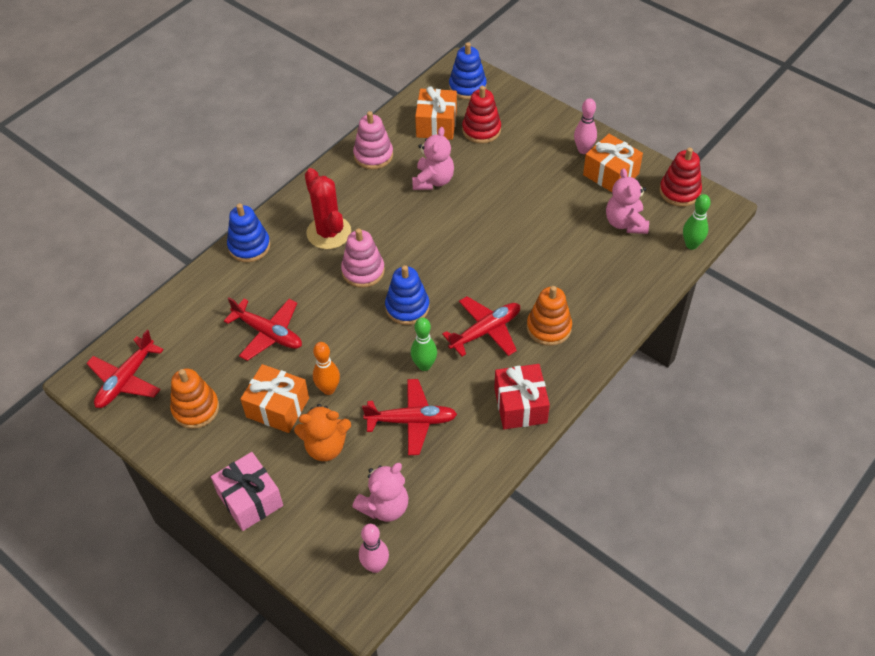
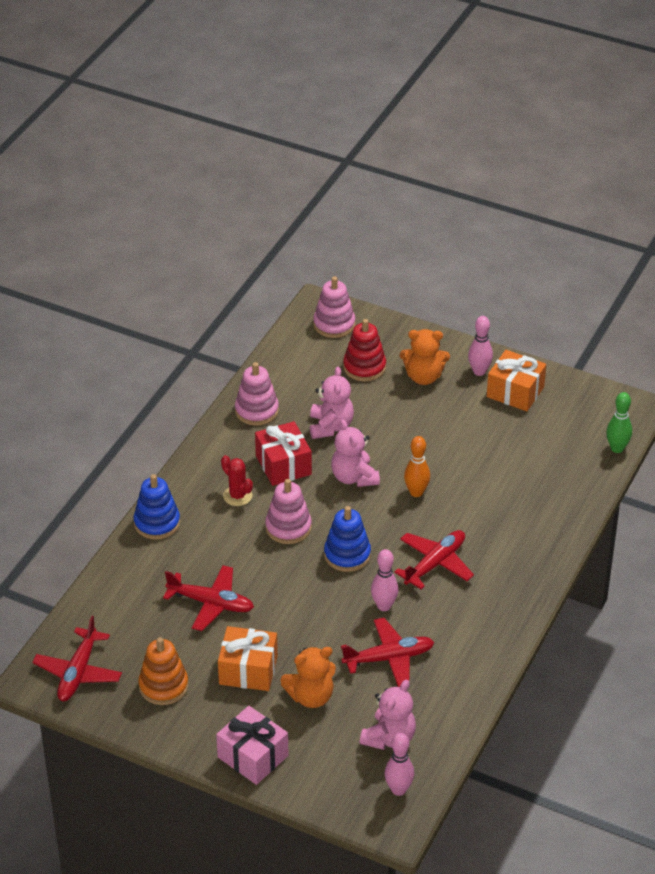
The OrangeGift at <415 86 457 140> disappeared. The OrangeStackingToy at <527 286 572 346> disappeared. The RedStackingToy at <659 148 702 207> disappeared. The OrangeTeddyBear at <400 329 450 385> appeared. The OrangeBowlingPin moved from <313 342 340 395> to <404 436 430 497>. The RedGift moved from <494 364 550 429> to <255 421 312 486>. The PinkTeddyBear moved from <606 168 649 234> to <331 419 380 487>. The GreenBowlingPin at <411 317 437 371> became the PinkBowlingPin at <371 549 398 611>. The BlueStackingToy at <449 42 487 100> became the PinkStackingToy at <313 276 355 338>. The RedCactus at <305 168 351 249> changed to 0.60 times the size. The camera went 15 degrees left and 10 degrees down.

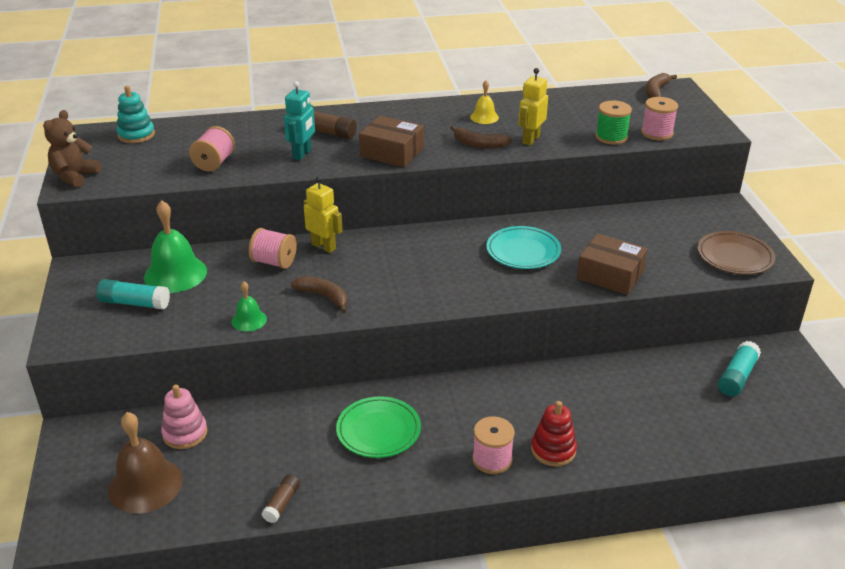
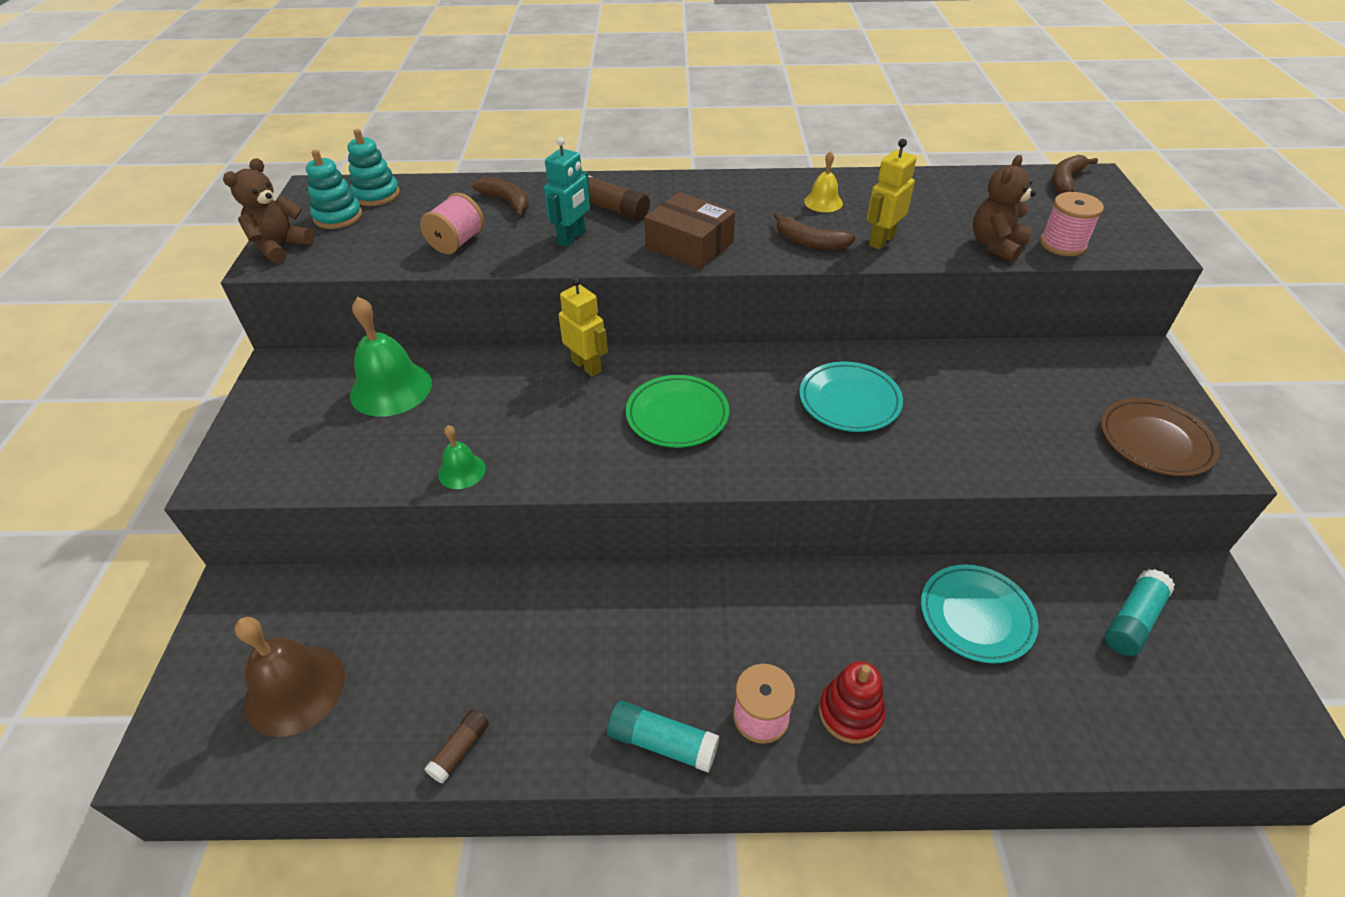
The PinkStackingToy at <161 385 208 449> disappeared. The PinkSpool at <249 228 297 269> disappeared. The BrownBox at <577 233 648 295> disappeared. The TurquoiseStackingToy at <306 150 362 229> appeared. The TurquoisePlate at <921 564 1039 664> appeared. The TurquoiseGlueStick moved from <96 279 170 310> to <607 701 719 772>. The BrownBanana moved from <290 276 347 313> to <472 177 529 218>. The GreenPlate moved from <336 396 421 458> to <626 375 729 448>. The GreenSpool at <595 101 632 145> was replaced by the BrownTeddyBear at <973 155 1036 262>. The camera went 10 degrees right and 10 degrees up.

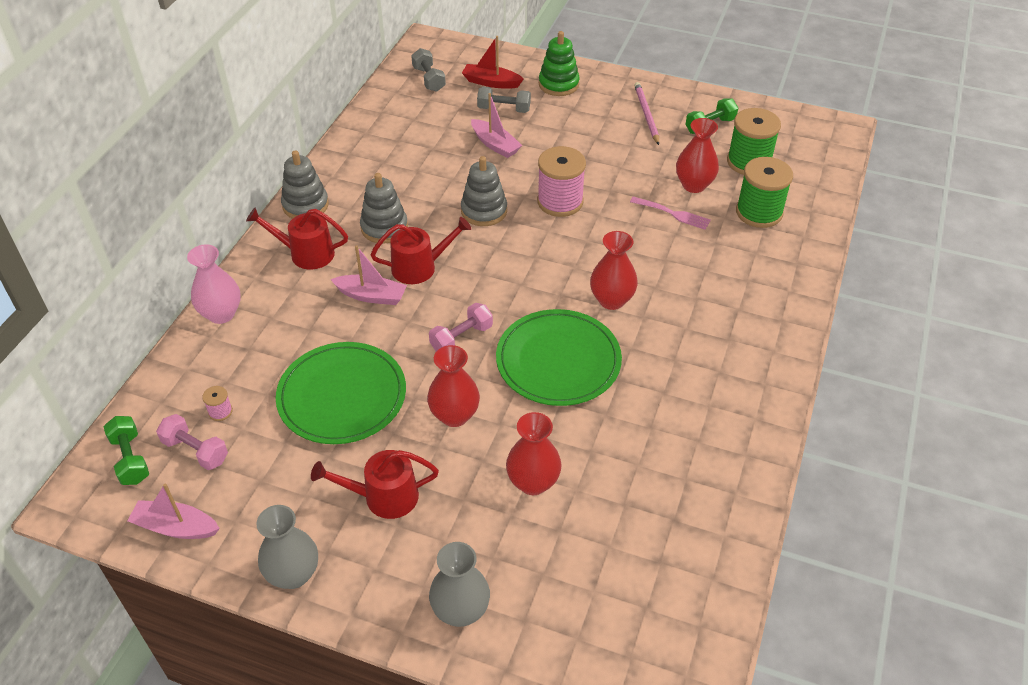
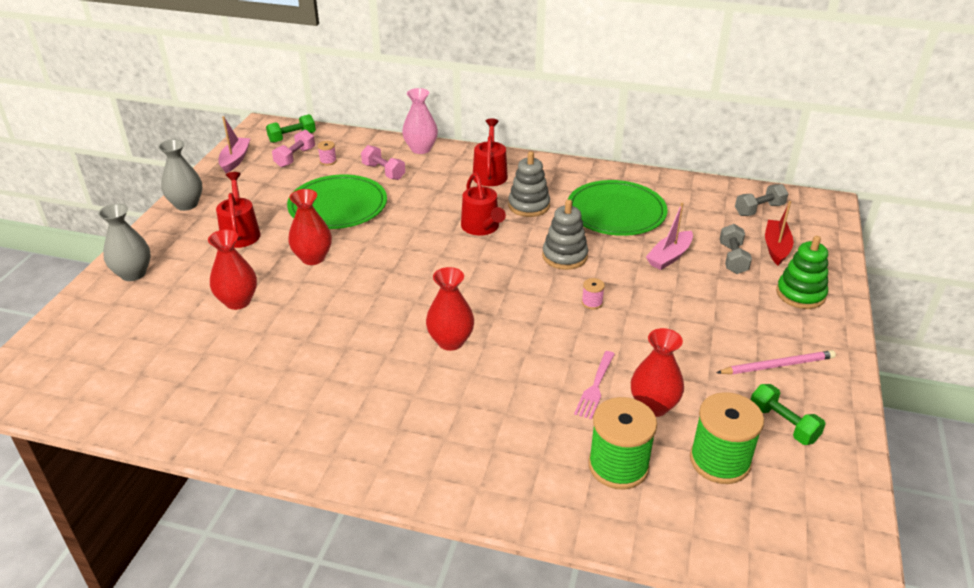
The GreyStackingToy at <281 150 329 219> disappeared. The PinkBoat at <330 245 407 305> disappeared. The PinkDumbbell moved from <429 303 493 351> to <361 145 405 180>. The GreenPlate moved from <496 309 622 406> to <568 180 668 236>. The PinkSpool at <537 146 586 217> changed to 0.43 times the size. The camera went 85 degrees right and 10 degrees down.

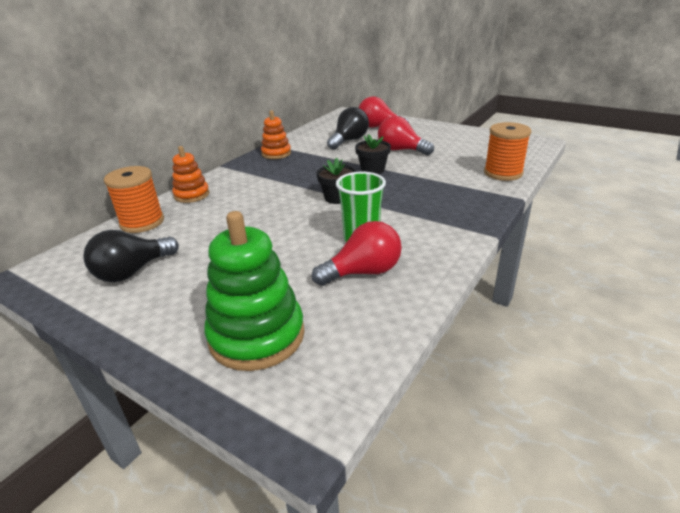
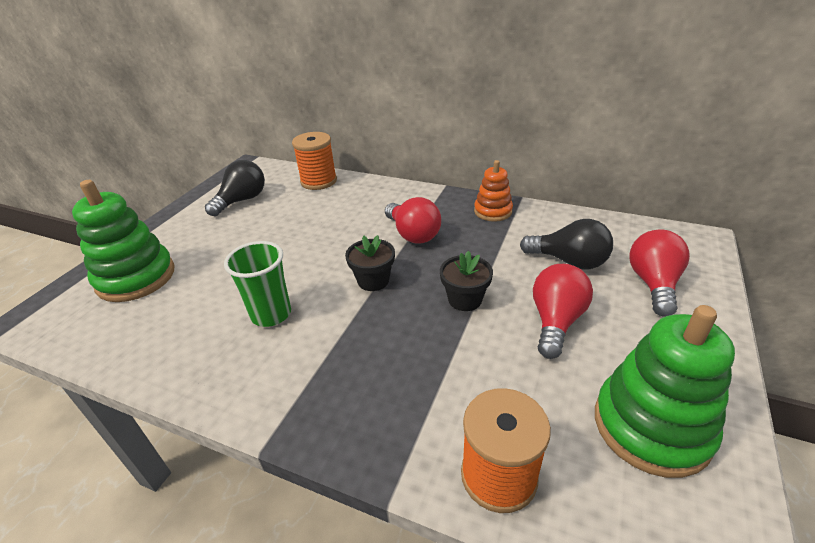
The OrangeStackingToy at <172 146 210 203> disappeared. The GreenStackingToy at <595 305 735 478> appeared. The RedLightBulb moved from <312 221 402 286> to <385 197 441 244>. The BlackLightBulb at <83 230 179 282> turned 90 degrees clockwise. The camera went 80 degrees right and 5 degrees up.

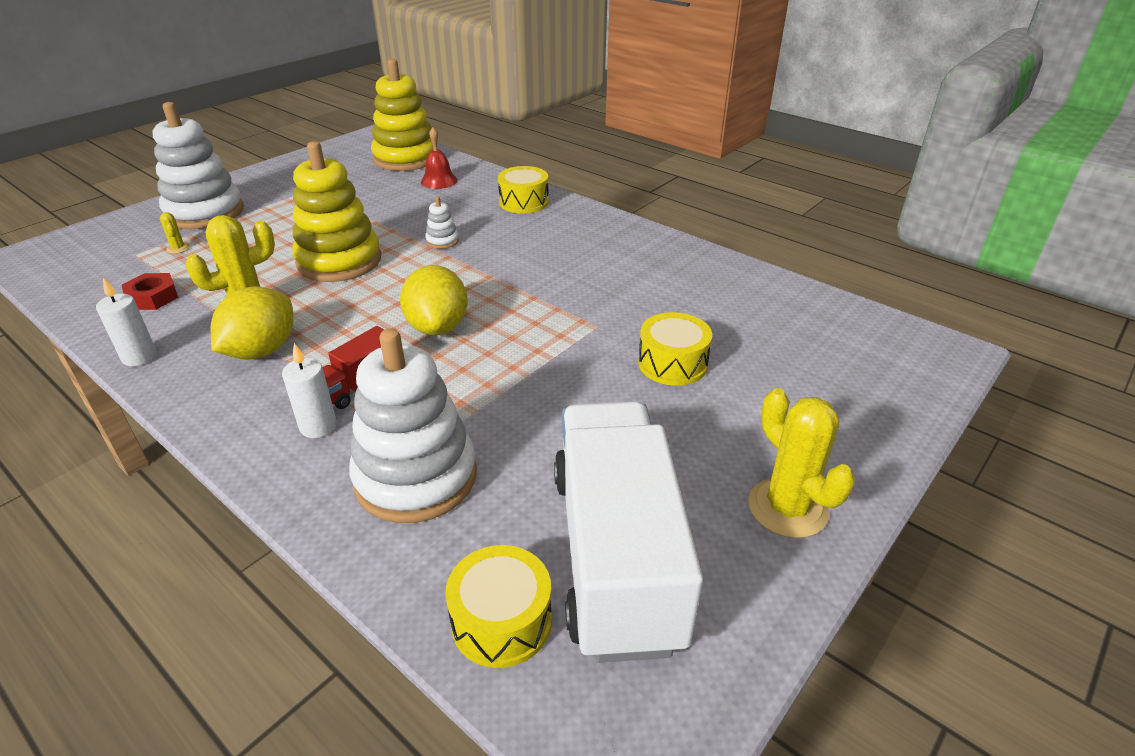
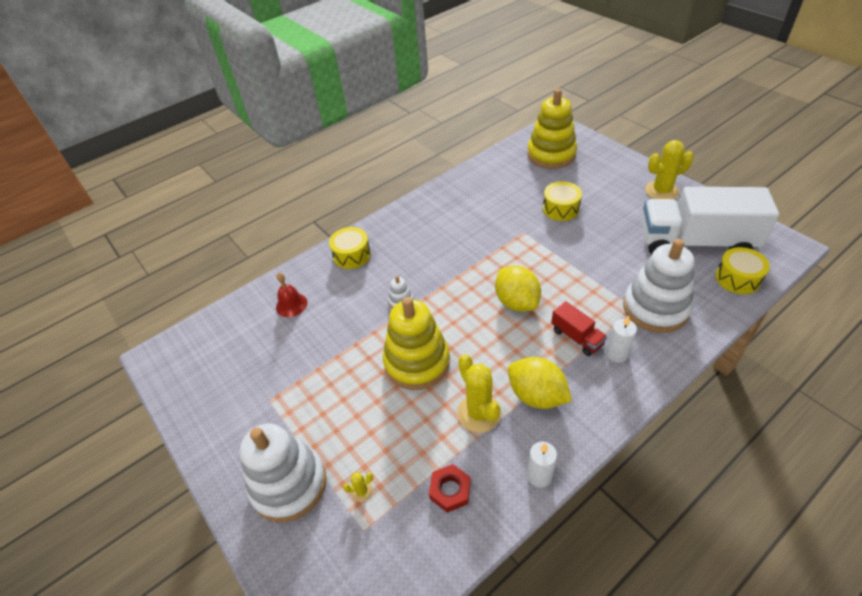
The YellowStackingToy moved from <371 59 433 171> to <527 89 577 169>. The YellowLemon at <400 265 468 335> turned 60 degrees clockwise. The camera went 75 degrees left and 10 degrees up.

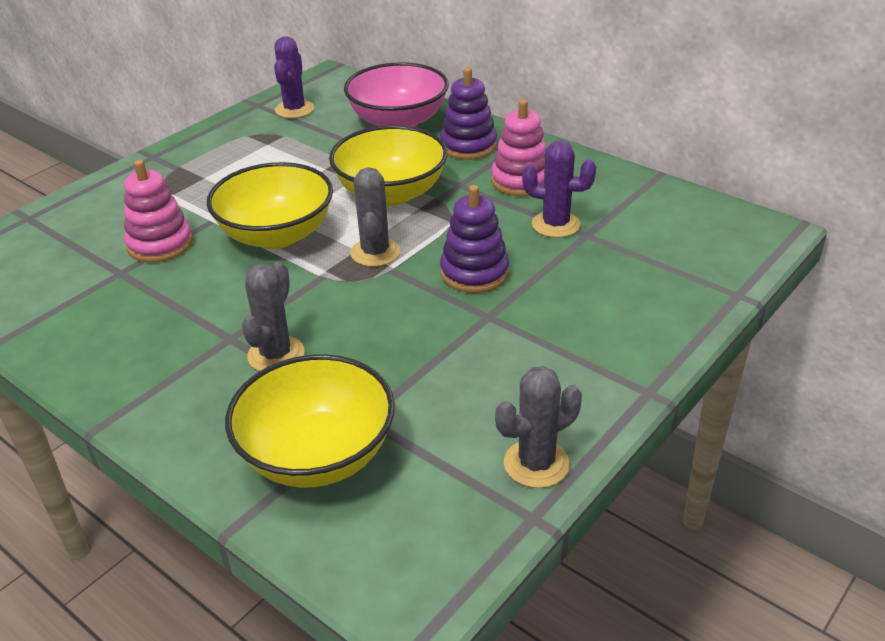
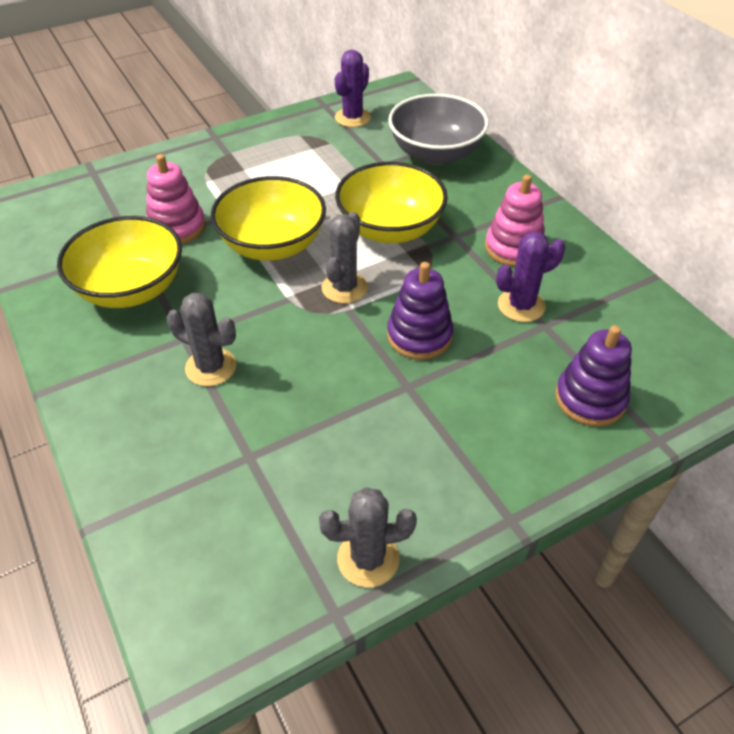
The YellowBowl moved from <225 354 395 488> to <57 216 182 308>. The PurpleStackingToy moved from <440 68 497 160> to <555 325 632 427>. The PinkBowl at <344 62 449 127> became the GreyBowl at <388 94 489 165>. The GreyCactus at <242 261 304 371> turned 75 degrees clockwise. The PurpleCactus at <522 141 596 238> turned 60 degrees counterclockwise. The camera went 20 degrees right and 10 degrees up.

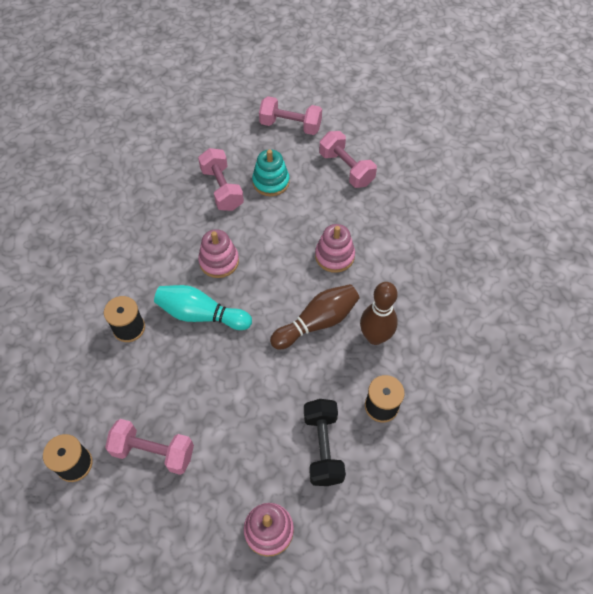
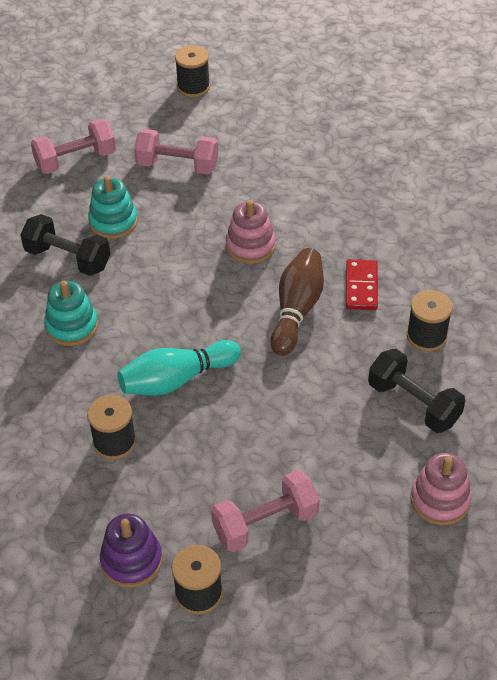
The PinkStackingToy at <198 229 239 278> disappeared. The TurquoiseStackingToy at <44 281 98 346> appeared. The PurpleStackingToy at <100 514 162 588> appeared. The BlackSpool at <175 45 210 97> appeared. The BrownBowlingPin at <360 282 398 345> was replaced by the RedDomino at <346 259 378 310>. The PinkDumbbell at <198 148 244 211> became the BlackDumbbell at <20 214 110 276>. The camera went 40 degrees left and 10 degrees down.

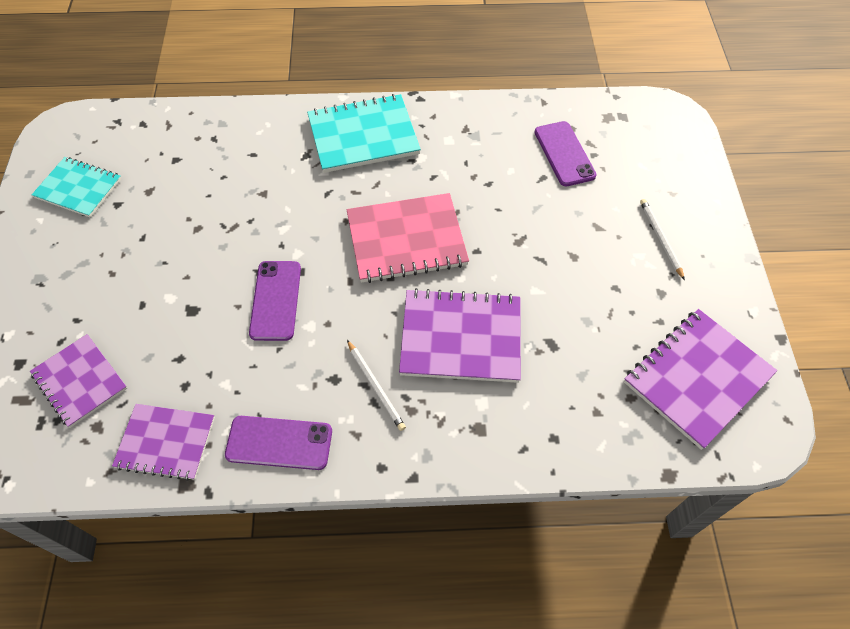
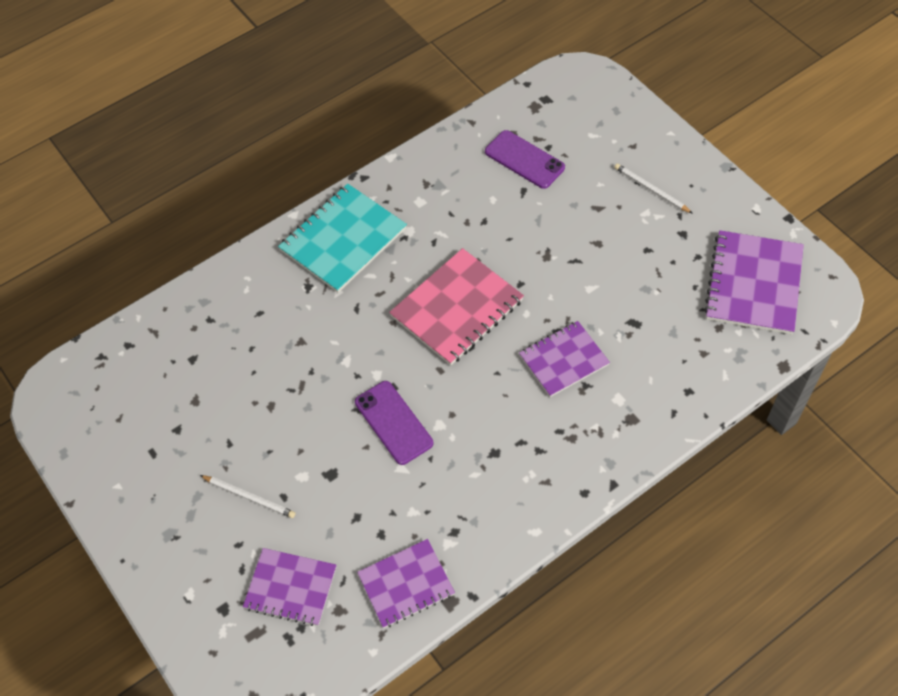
The TurquoiseNotebook at <32 157 121 218> disappeared. The PurplePhone at <225 416 332 470> disappeared. The WhitePencil moved from <347 340 406 431> to <200 475 296 518>. The PurpleNotebook at <399 288 521 383> changed to 0.65 times the size. The camera went 30 degrees left and 0 degrees up.

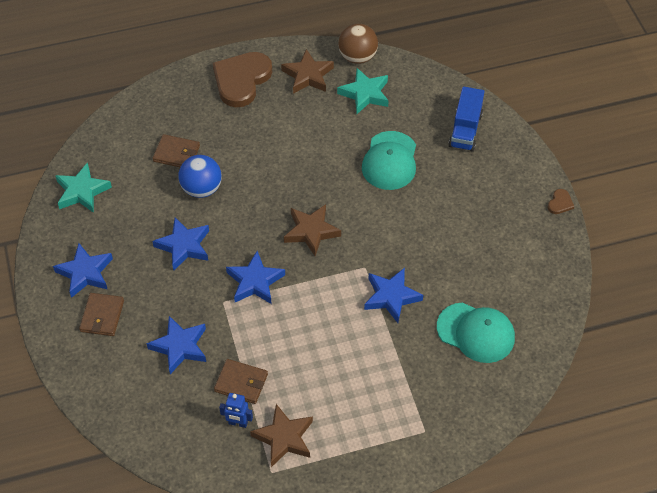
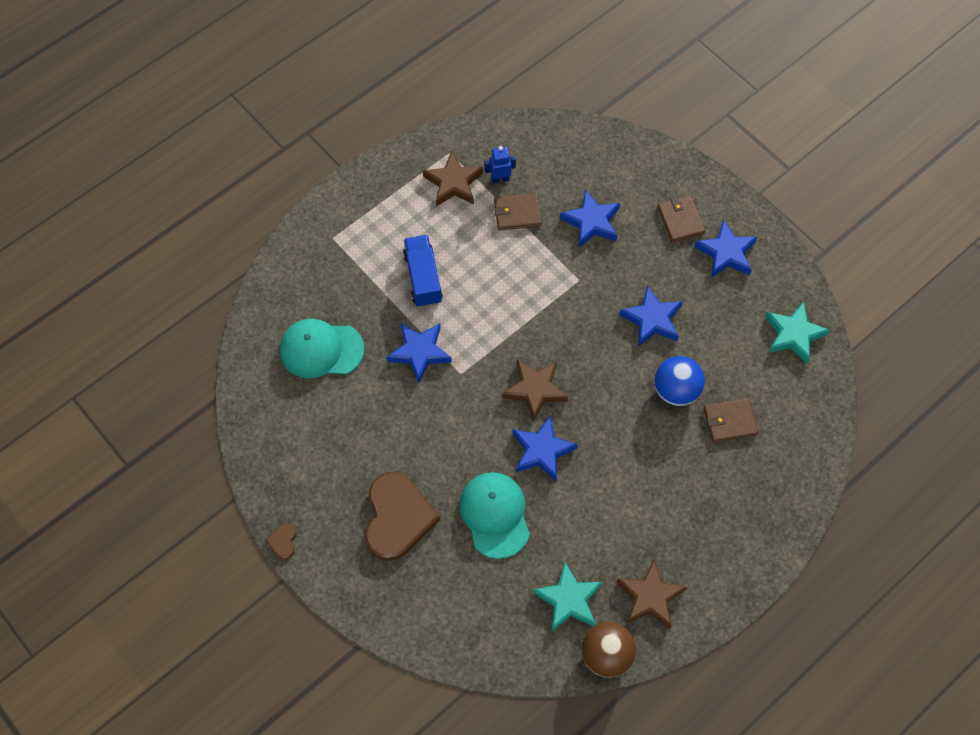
The BrownHeart moved from <213 52 272 107> to <365 472 440 561>. The BlueStar moved from <226 251 285 304> to <512 416 578 481>. The BlueTruck moved from <448 86 484 151> to <403 235 443 307>. The camera went 155 degrees right and 10 degrees up.

